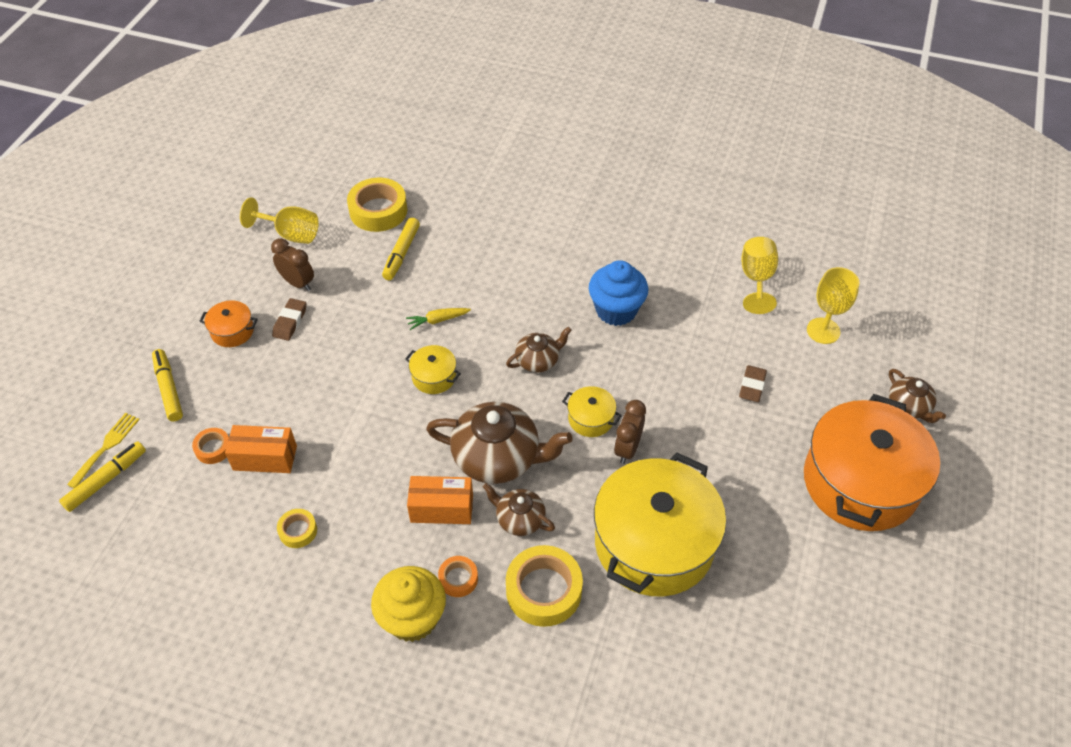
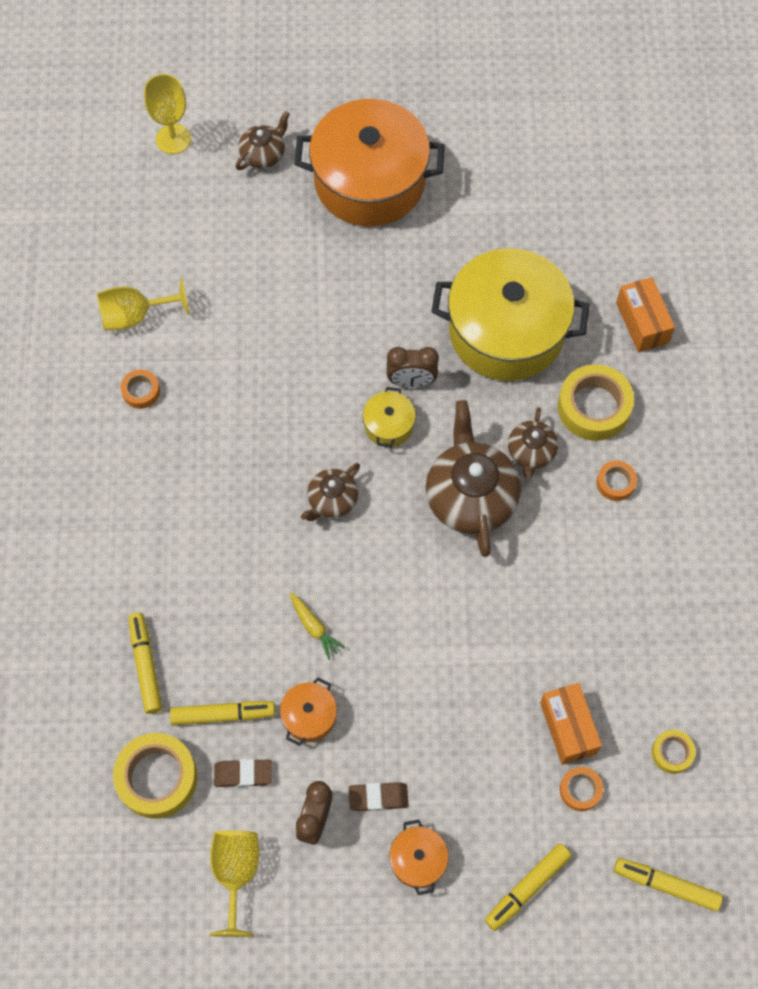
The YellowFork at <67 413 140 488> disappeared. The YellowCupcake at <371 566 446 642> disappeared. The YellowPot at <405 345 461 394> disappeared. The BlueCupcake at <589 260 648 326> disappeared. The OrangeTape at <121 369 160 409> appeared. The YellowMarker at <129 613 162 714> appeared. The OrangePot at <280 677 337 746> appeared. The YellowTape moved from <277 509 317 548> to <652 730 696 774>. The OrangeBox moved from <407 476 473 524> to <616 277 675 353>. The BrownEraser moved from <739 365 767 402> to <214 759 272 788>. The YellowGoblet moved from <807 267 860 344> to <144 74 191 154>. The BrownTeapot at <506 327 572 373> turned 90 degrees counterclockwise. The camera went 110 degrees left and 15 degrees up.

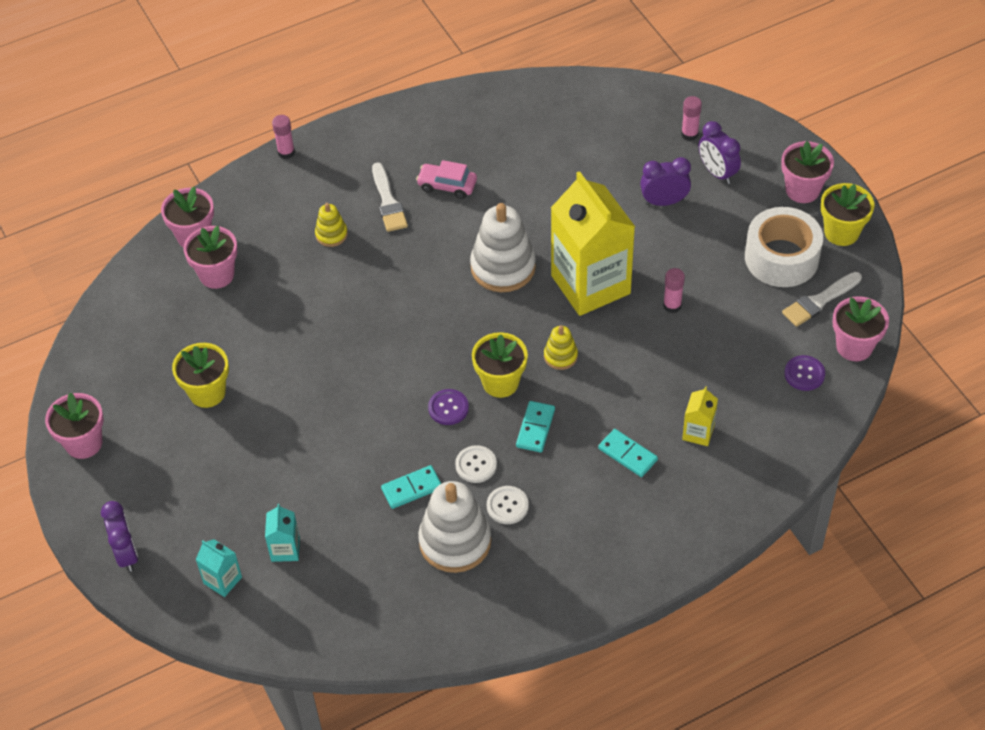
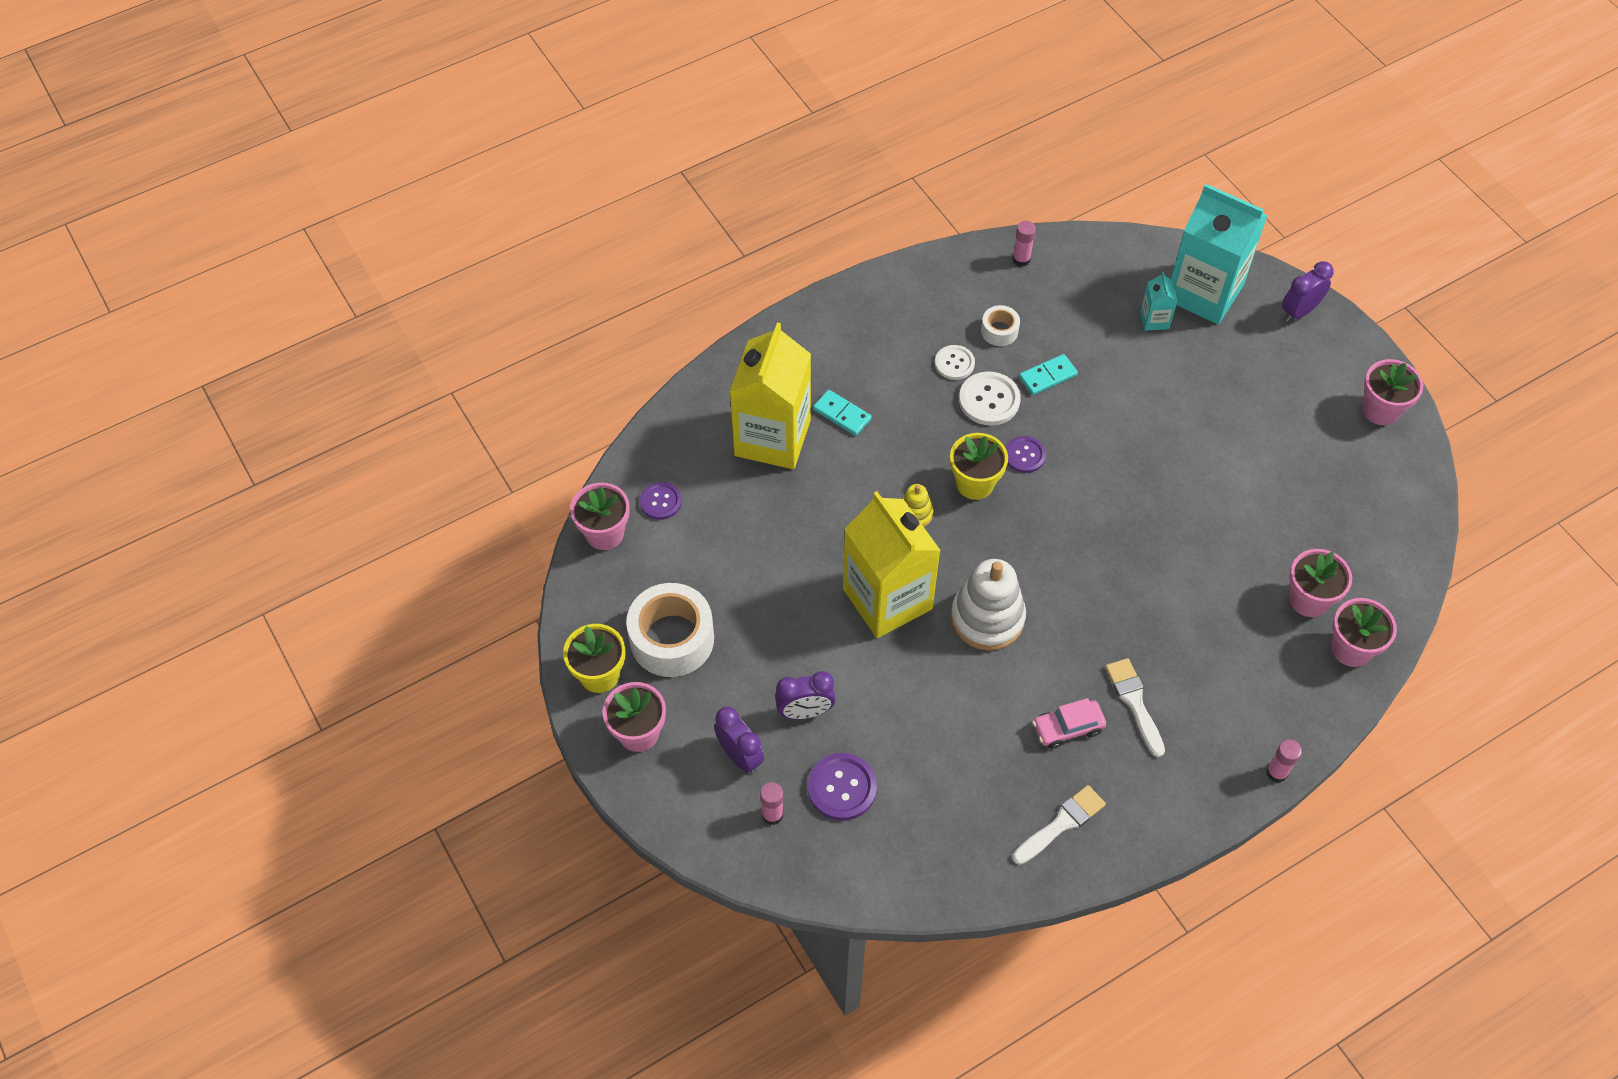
The YellowFlowerPot at <172 343 229 408> disappeared. The YellowStackingToy at <315 203 348 247> disappeared. The TurquoiseDomino at <516 401 555 452> disappeared. The PurpleButton at <808 753 877 821> appeared. The PinkGlueStick moved from <663 268 685 313> to <1012 221 1036 267>. The WhiteBrush moved from <782 272 862 327> to <1012 785 1106 865>. The WhiteStackingToy at <418 481 491 573> was replaced by the WhiteTape at <981 305 1020 346>. The PurpleClock at <101 501 138 572> turned 75 degrees clockwise. The PinkCar at <416 160 477 199> turned 150 degrees clockwise. The TurquoiseCarton at <196 539 242 597> changed to 2.37 times the size. The WhiteButton at <455 445 497 483> changed to 1.51 times the size. The YellowCarton at <682 386 718 446> changed to 2.37 times the size. The camera went 175 degrees right and 5 degrees up.

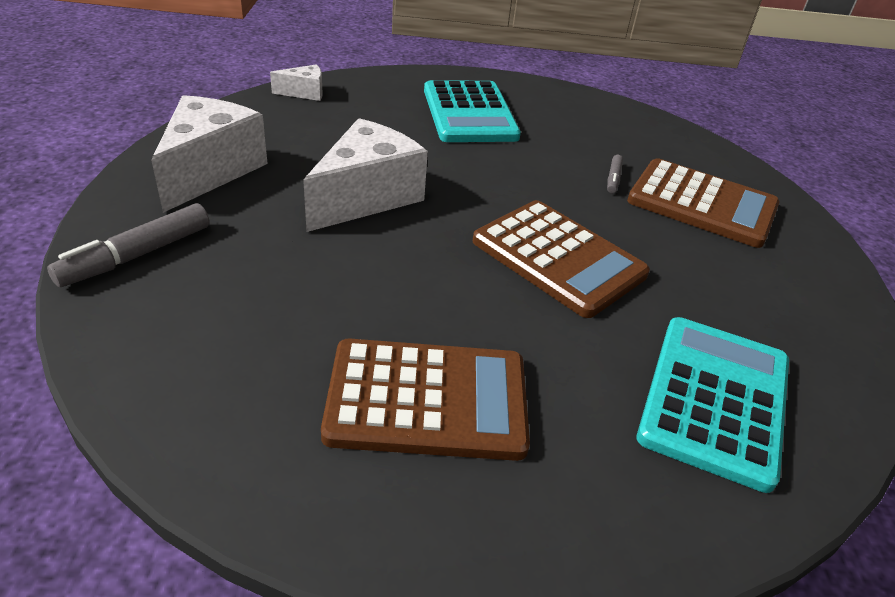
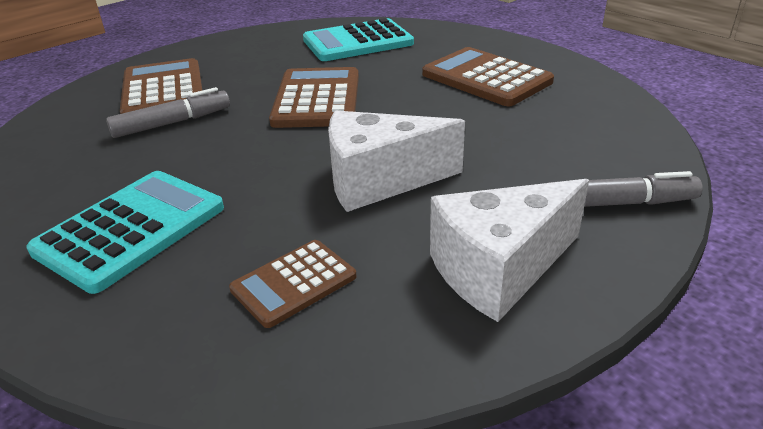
The WhiteCheese at <270 64 323 101> disappeared. The BrownCalculator at <229 240 357 328> appeared. The GreyMarker at <607 155 623 193> changed to 1.94 times the size. The camera went 130 degrees left and 5 degrees down.

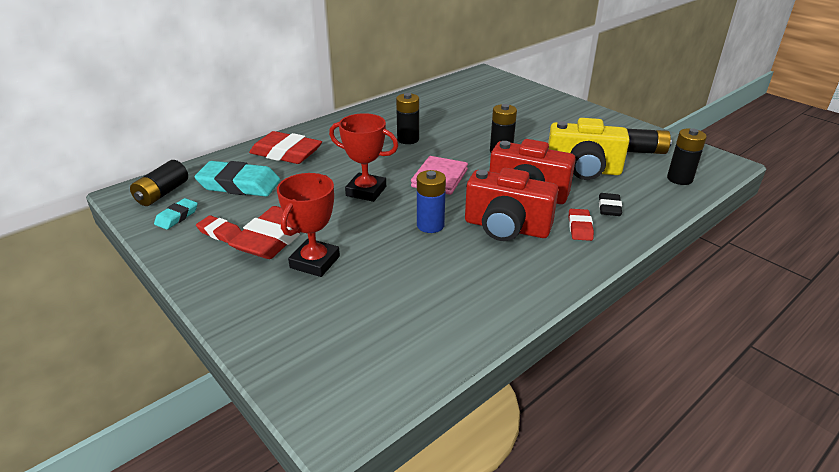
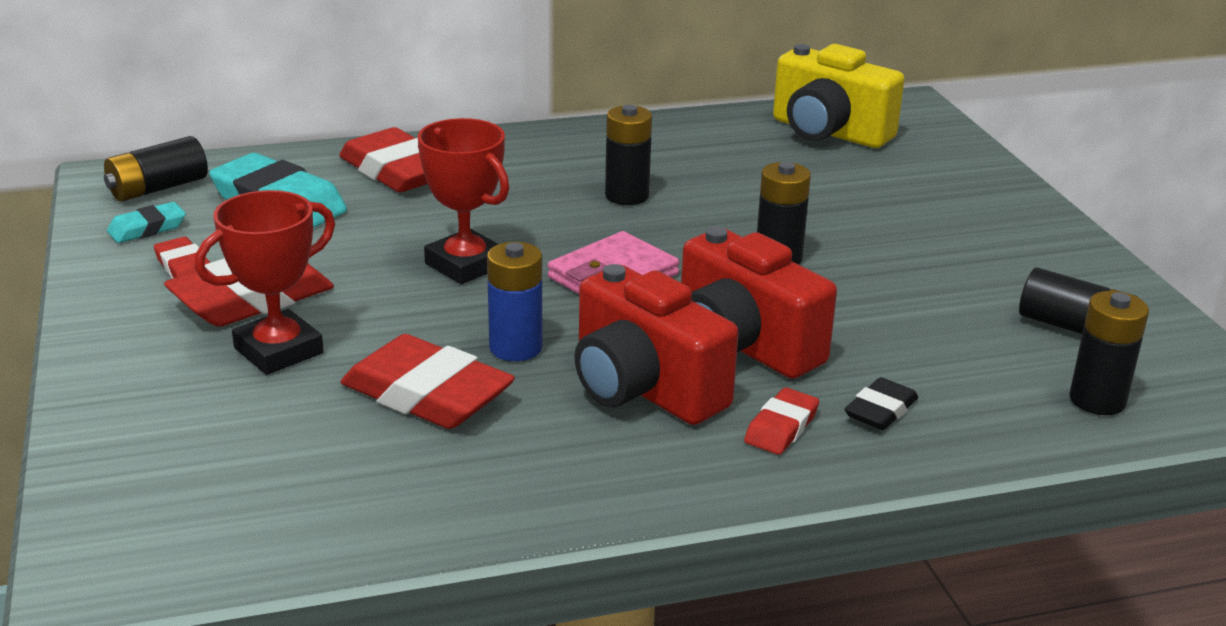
The RedEraser at <341 334 515 429> appeared. The YellowCamera moved from <548 118 630 180> to <773 44 904 148>. The camera went 25 degrees right and 5 degrees down.

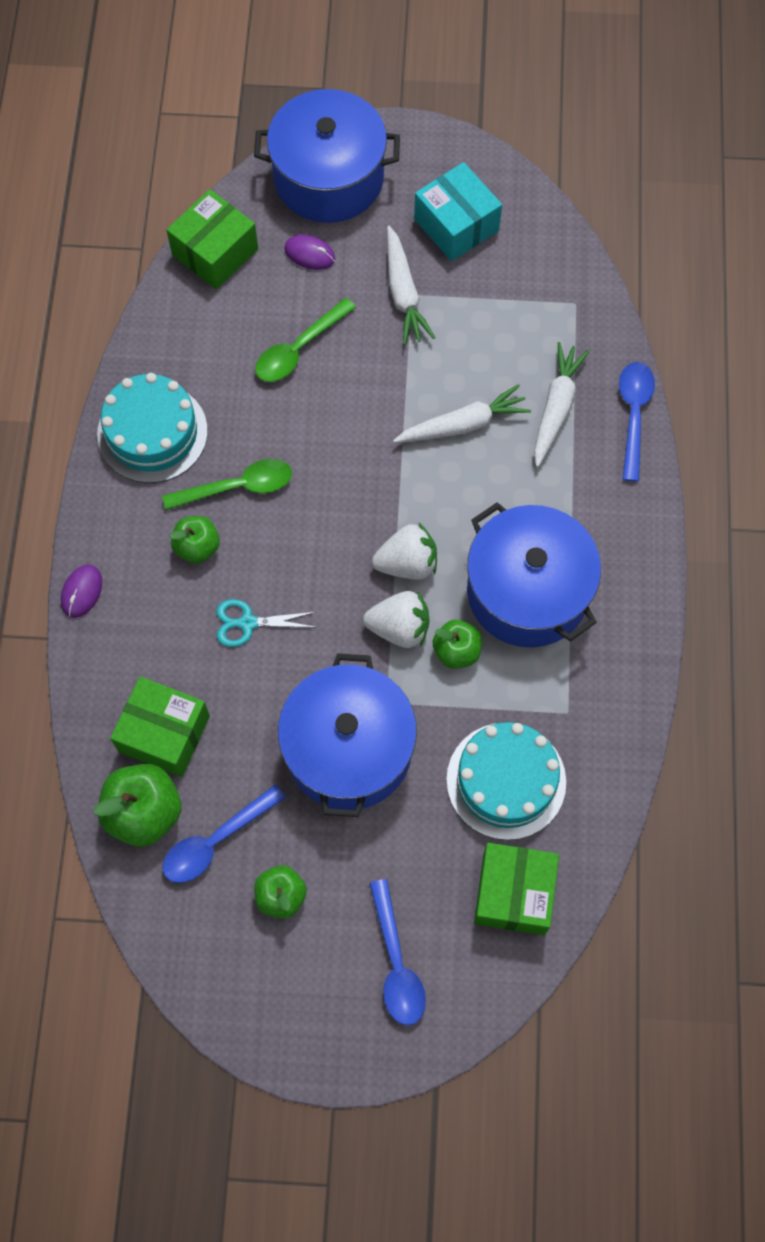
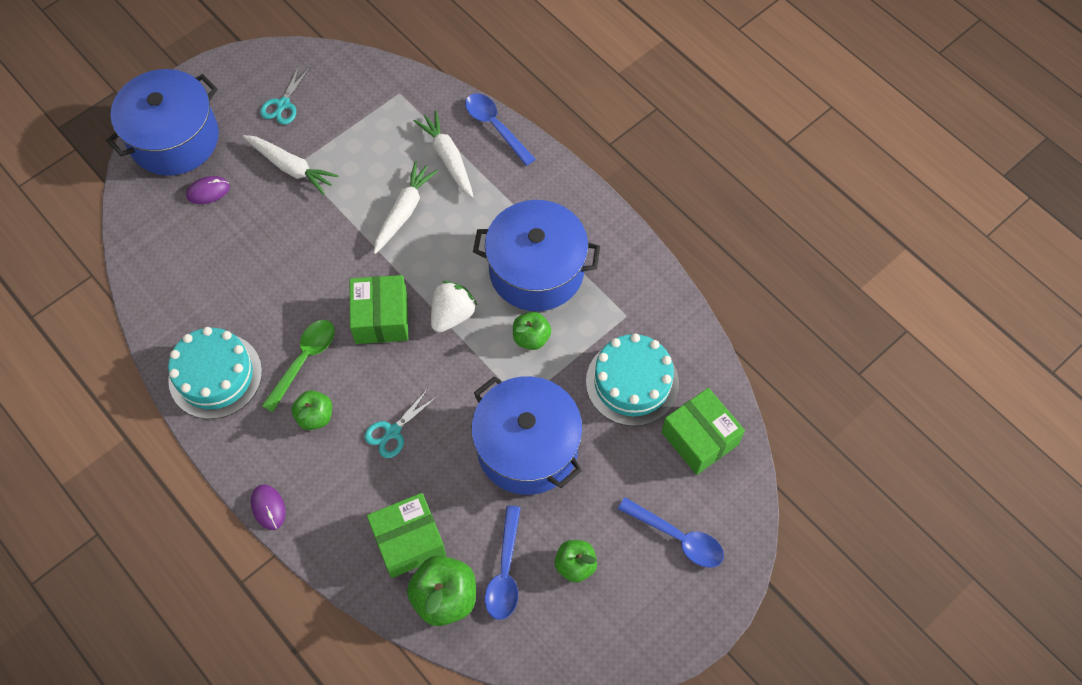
The GreenSpoon at <255 298 356 382> disappeared. The WhiteStrawberry at <363 591 429 648> disappeared. The GreenBox moved from <166 189 258 289> to <350 275 408 344>. The TurquoiseBox at <414 162 502 261> was replaced by the TurquoiseScissors at <260 66 310 125>. The camera went 45 degrees left and 5 degrees down.

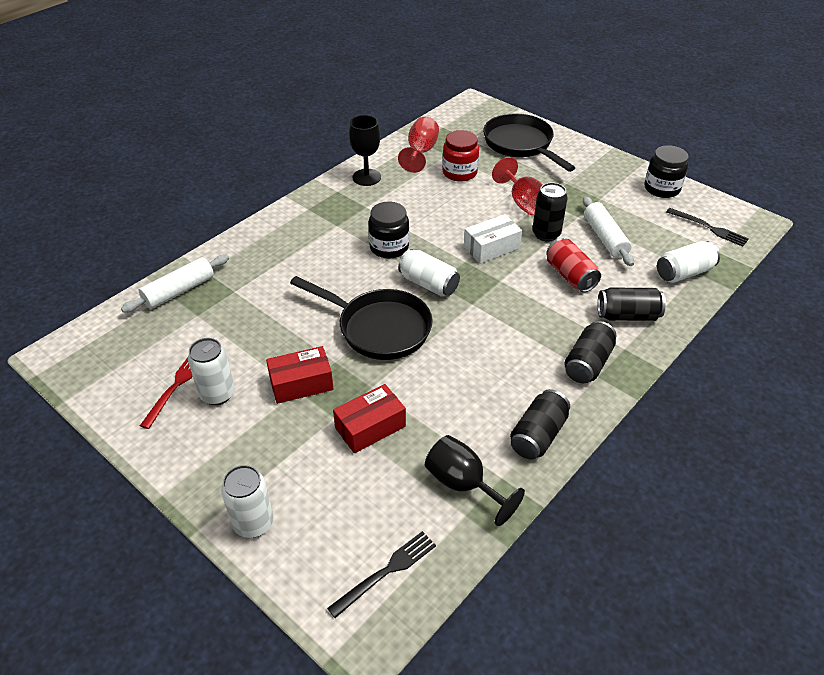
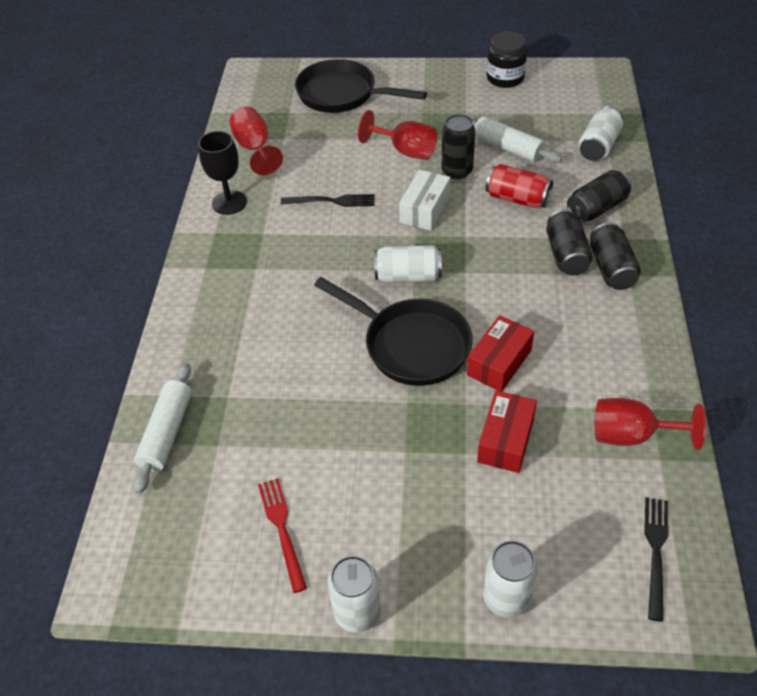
The BlackJar at <368 202 409 259> disappeared. The RedJar at <442 130 479 182> disappeared. The WhiteCan moved from <188 338 235 405> to <328 556 381 633>. The RedBox moved from <266 346 334 404> to <467 315 534 392>. The BlackCan moved from <510 389 570 459> to <546 209 593 275>. The BlackFork moved from <666 208 749 247> to <281 194 375 207>. The BlackGoblet at <425 435 525 526> became the RedGoblet at <595 398 706 450>. The BlackPan at <290 276 433 360> turned 45 degrees clockwise. The camera went 35 degrees left and 5 degrees up.

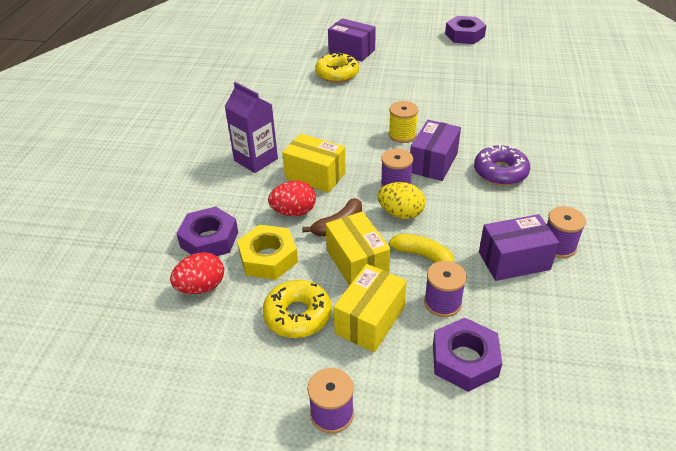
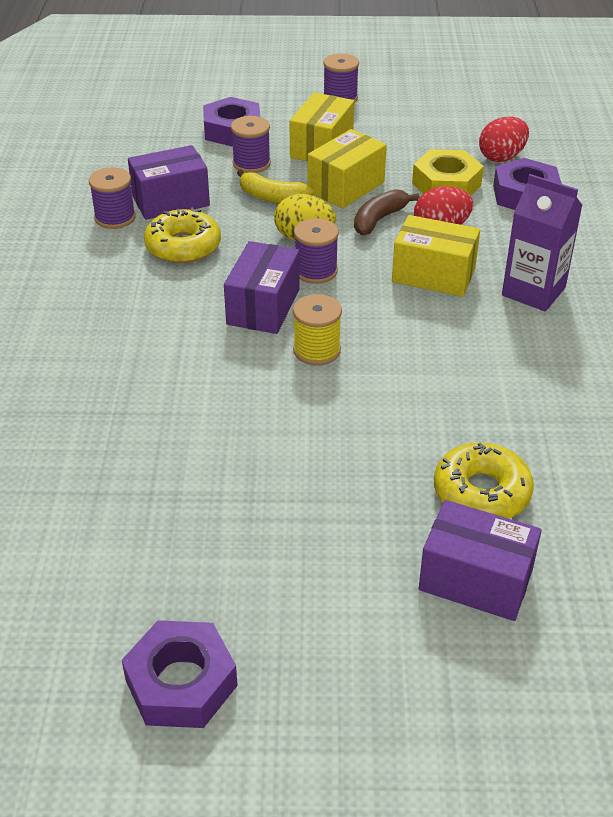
The PurpleDonut at <474 145 530 185> disappeared. The YellowDonut moved from <263 280 332 338> to <144 207 221 263>. The YellowBox at <326 211 390 286> turned 75 degrees clockwise. The camera went 170 degrees right and 0 degrees up.

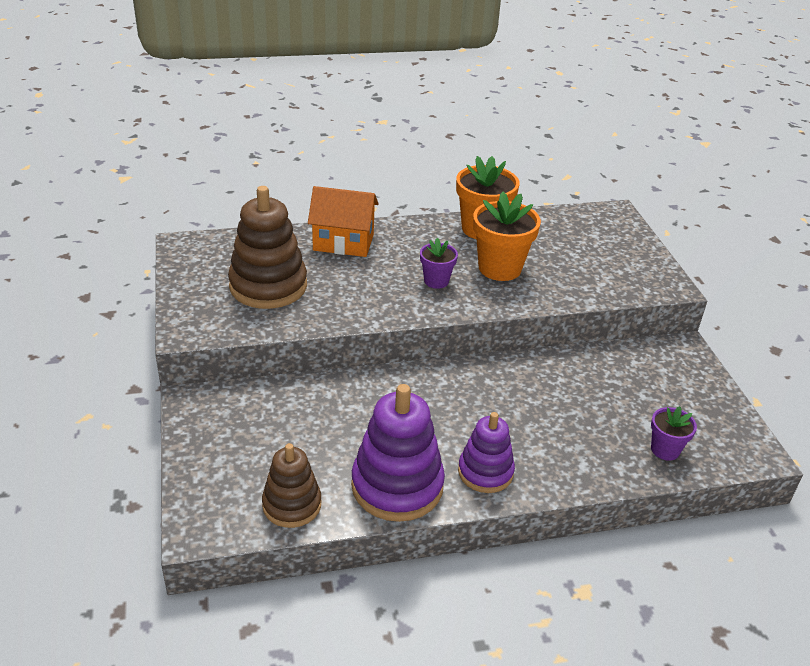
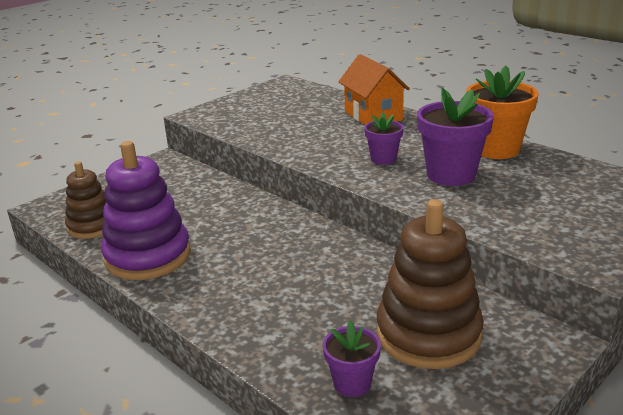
The PurpleStackingToy at <458 412 515 493> disappeared. The BrownStackingToy moved from <228 186 307 309> to <377 199 484 369>. The OrangeFlowerPot at <473 192 541 281> became the PurpleFlowerPot at <417 87 494 186>. The camera went 60 degrees right and 10 degrees down.

